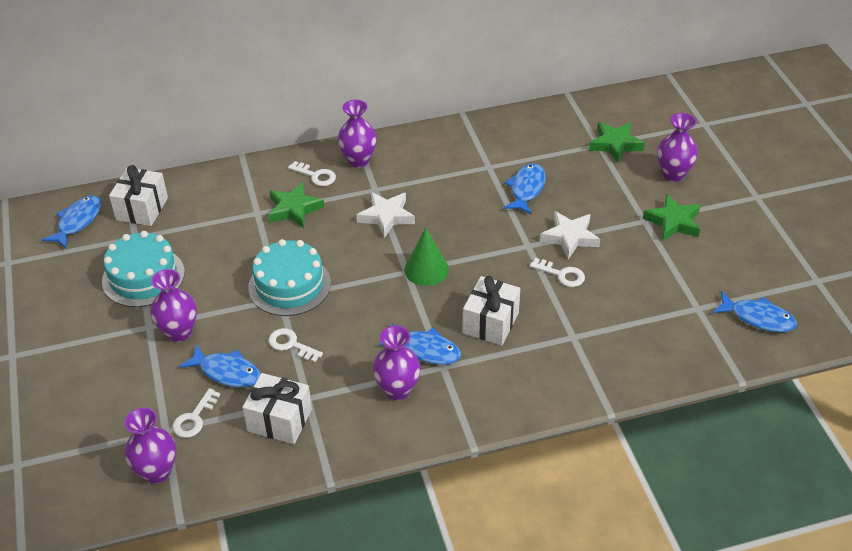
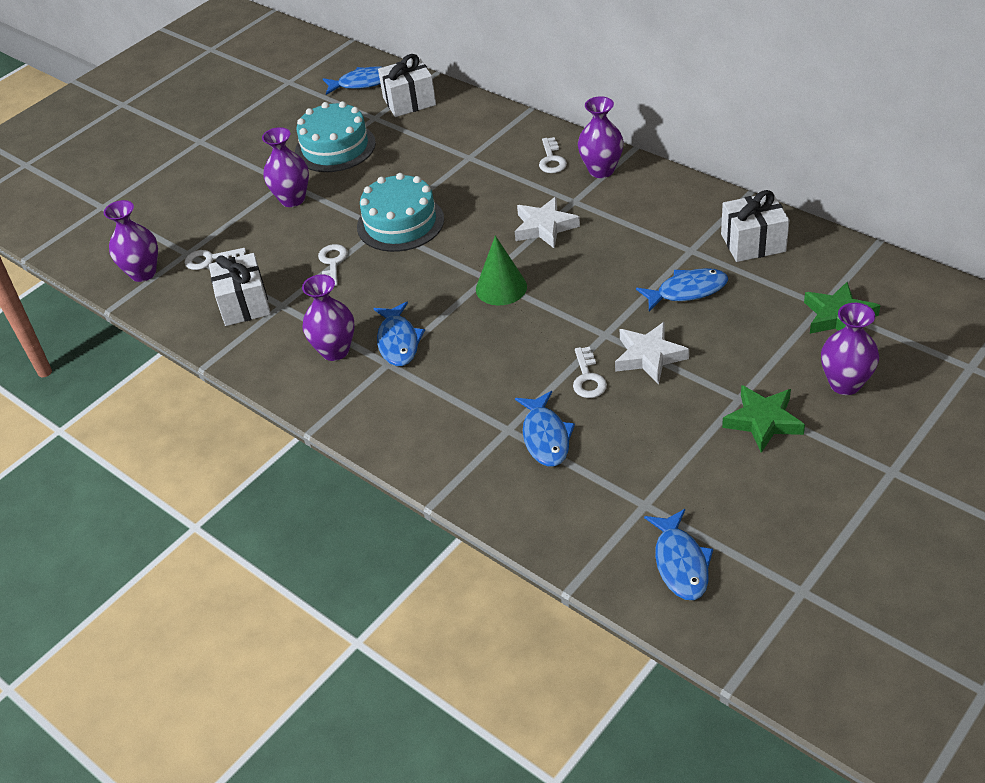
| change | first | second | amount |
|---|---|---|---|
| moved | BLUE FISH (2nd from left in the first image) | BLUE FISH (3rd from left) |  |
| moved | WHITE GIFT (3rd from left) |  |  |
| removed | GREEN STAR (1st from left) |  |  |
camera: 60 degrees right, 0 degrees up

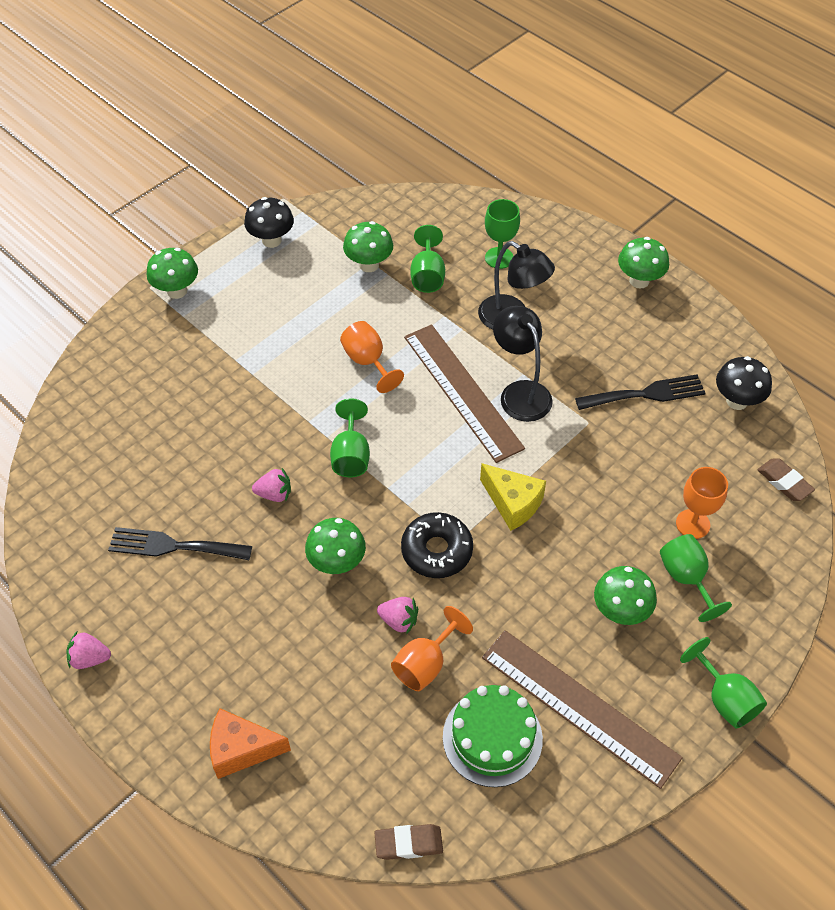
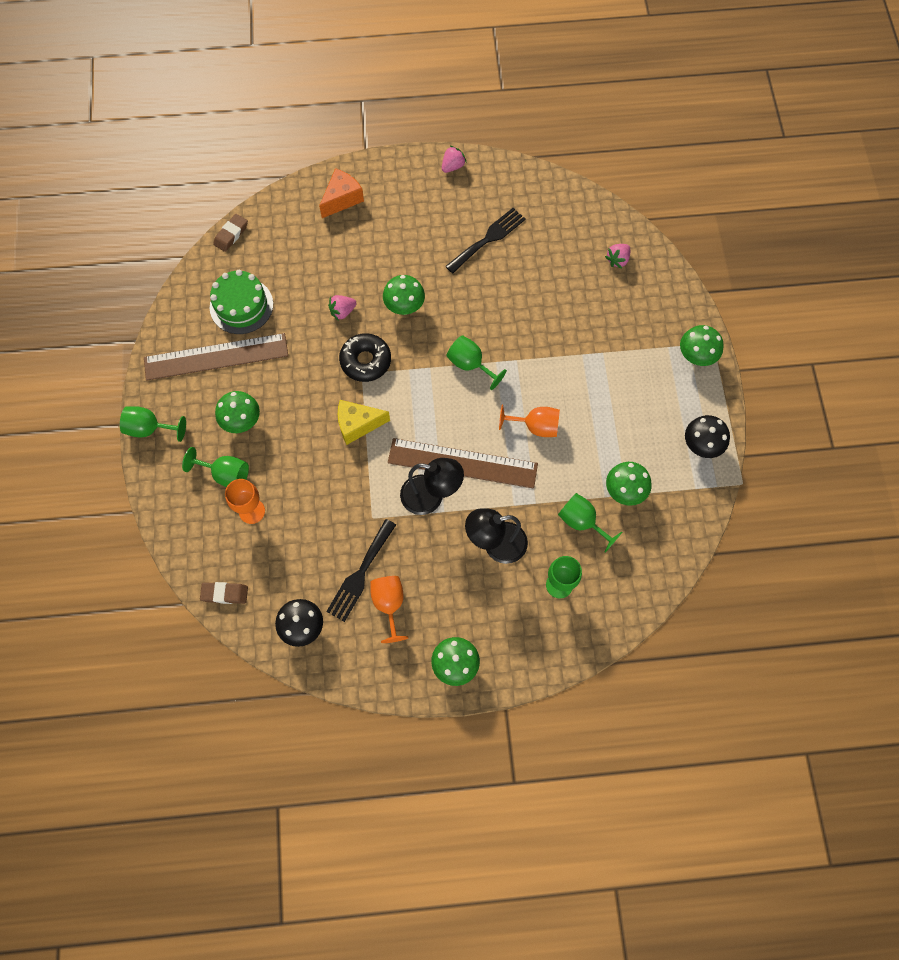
| change | first | second | amount |
|---|---|---|---|
| moved | ORANGE GOBLET (2nd from left) |  |  |
| moved | PINK STRAWBERRY (2nd from left in the first image) | PINK STRAWBERRY (3rd from left) |  |
camera: 130 degrees right, 15 degrees up

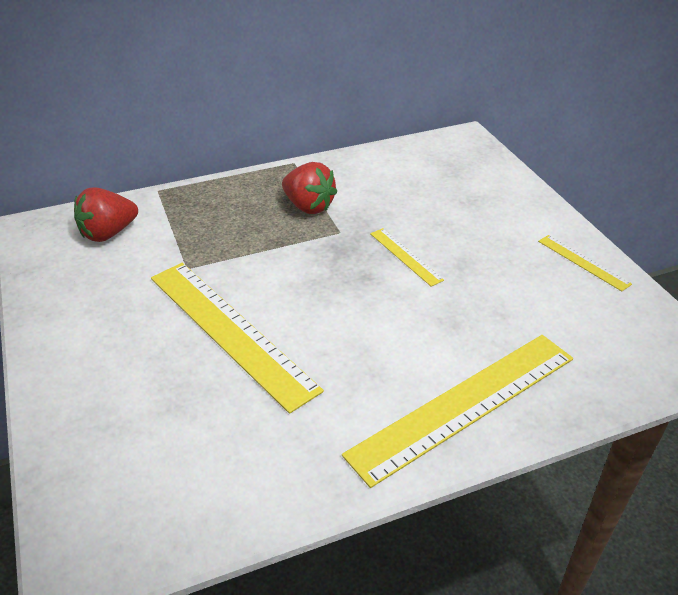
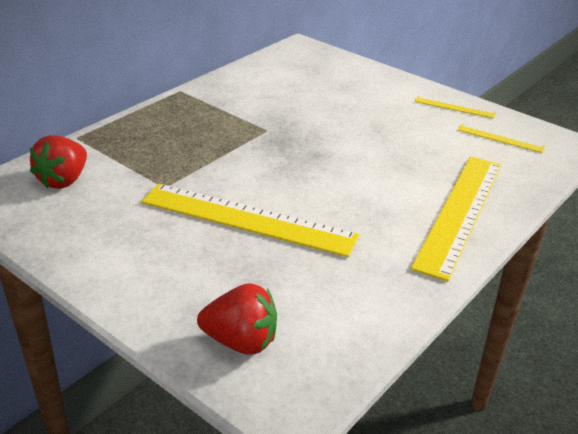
| change | first | second | amount |
|---|---|---|---|
| moved | RED STRAWBERRY (2nd from left) |  |  |
| moved | YELLOW RULER (2nd from left in the first image) | YELLOW RULER (4th from left) |  |
camera: 30 degrees left, 5 degrees down

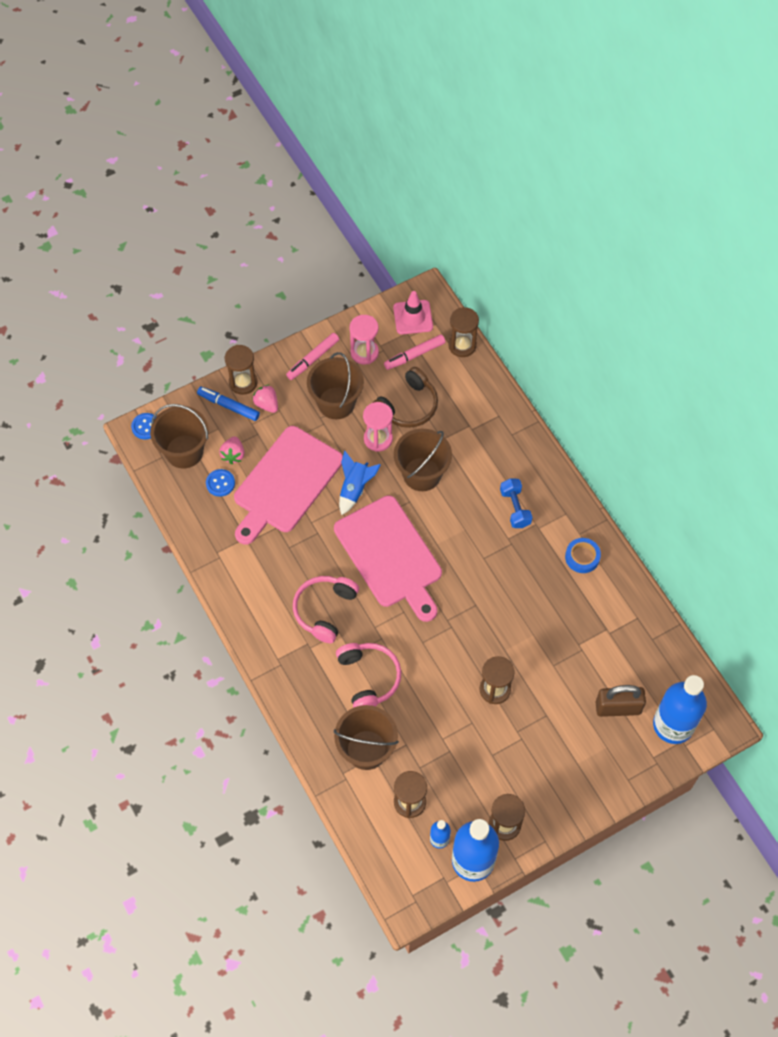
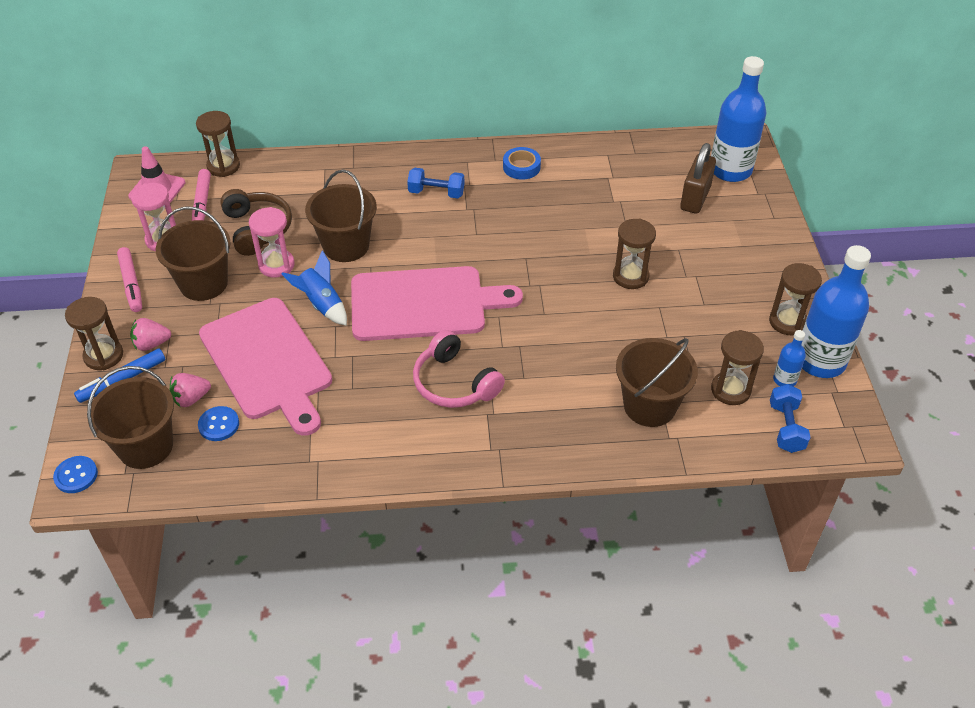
| change | first | second | amount |
|---|---|---|---|
| turned | PINK STRAWBERRY (1st from left in the first image) | PINK STRAWBERRY (2nd from left) | 120 degrees clockwise |
| added |  | BLUE DUMBBELL (2nd from left) |  |
| removed | PINK HEADPHONES (2nd from left) |  |  |
camera: 65 degrees left, 15 degrees down

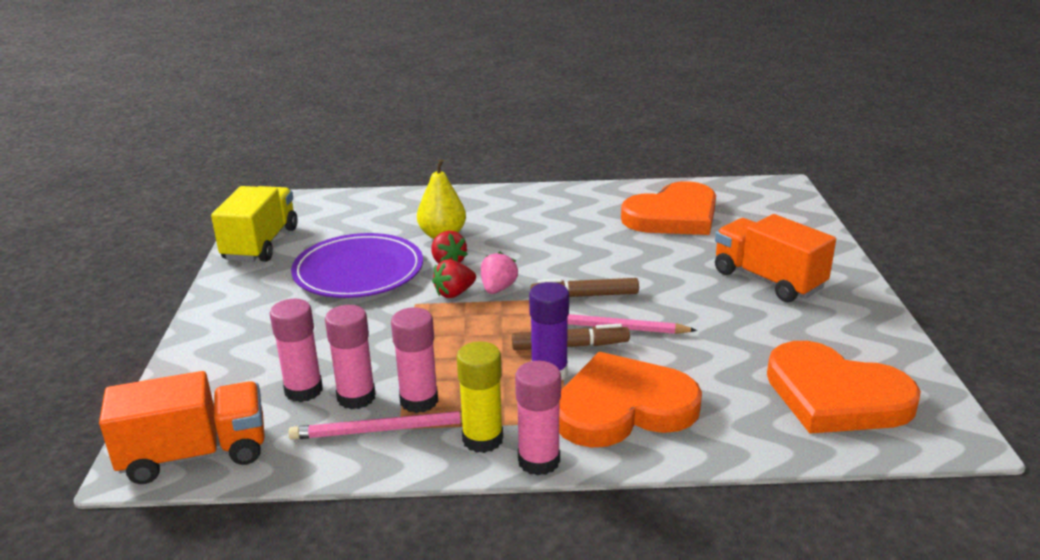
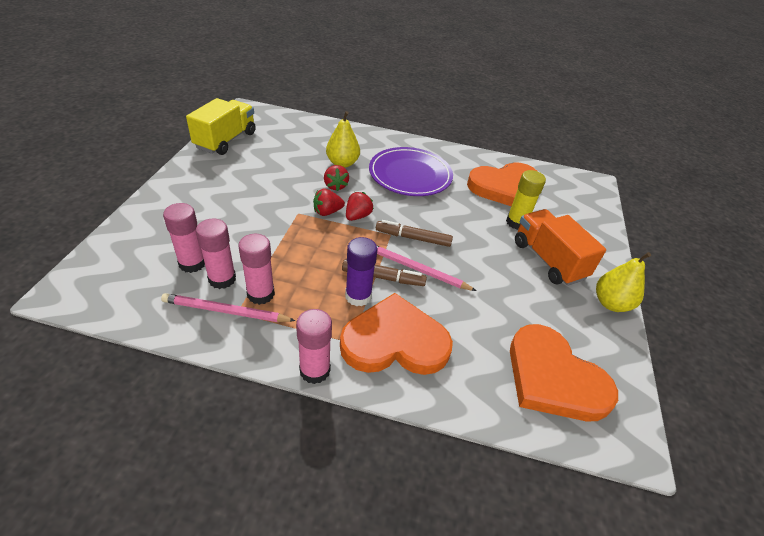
| change | first | second | amount |
|---|---|---|---|
| recoloured | PINK STRAWBERRY | RED STRAWBERRY (3rd from left) |  |
| moved | PURPLE PLATE |  |  |
| moved | YELLOW GLUE STICK |  |  |
| added |  | YELLOW PEAR (2nd from left) |  |
| removed | ORANGE TRUCK (1st from left) |  |  |
camera: 10 degrees right, 15 degrees up

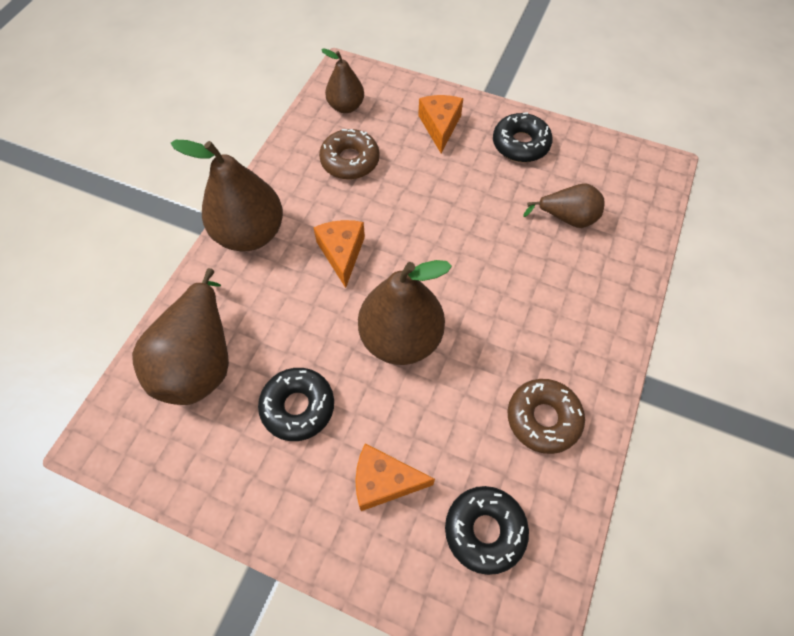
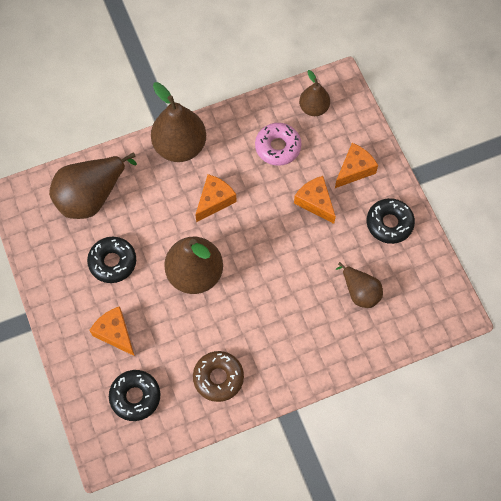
| change | first | second | amount |
|---|---|---|---|
| recoloured | BROWN DONUT (1st from left) | PINK DONUT |  |
| added |  | ORANGE CHEESE (3rd from left) |  |
camera: 45 degrees right, 5 degrees up

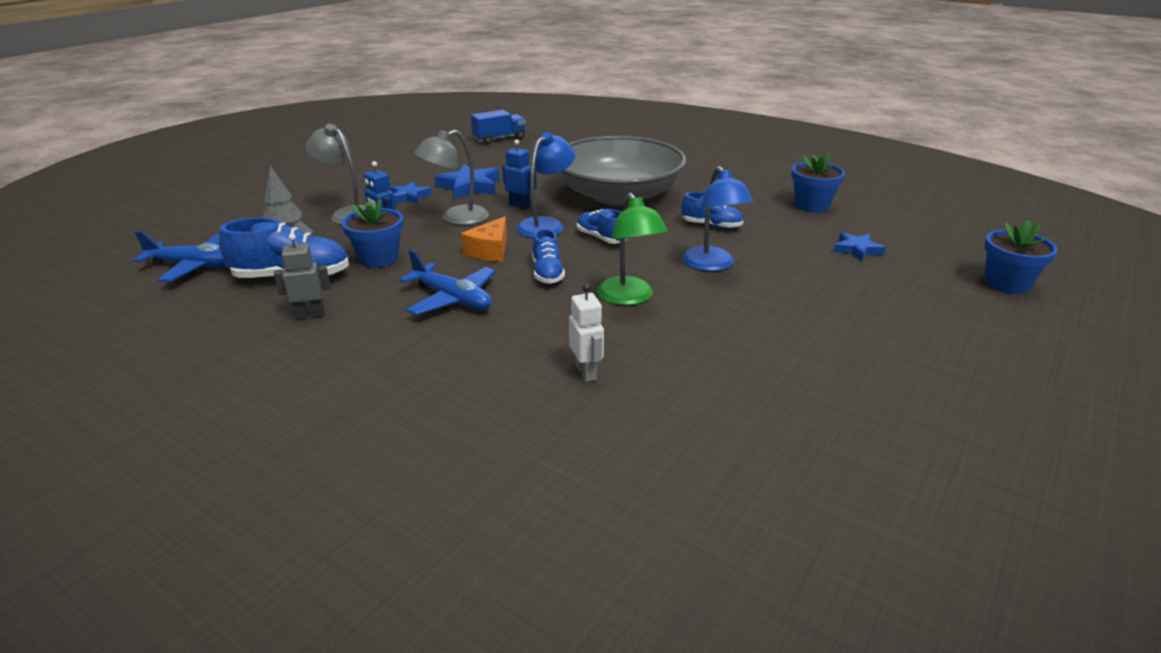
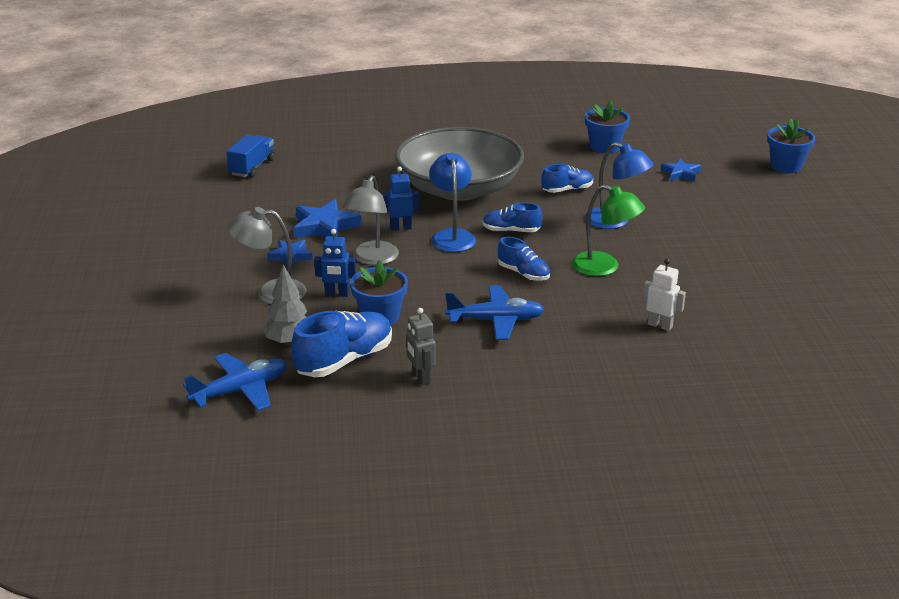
| change | first | second | amount |
|---|---|---|---|
| turned | GREY ROBOT |  | 60 degrees counterclockwise |
| removed | ORANGE CHEESE |  |  |
camera: 40 degrees left, 0 degrees up

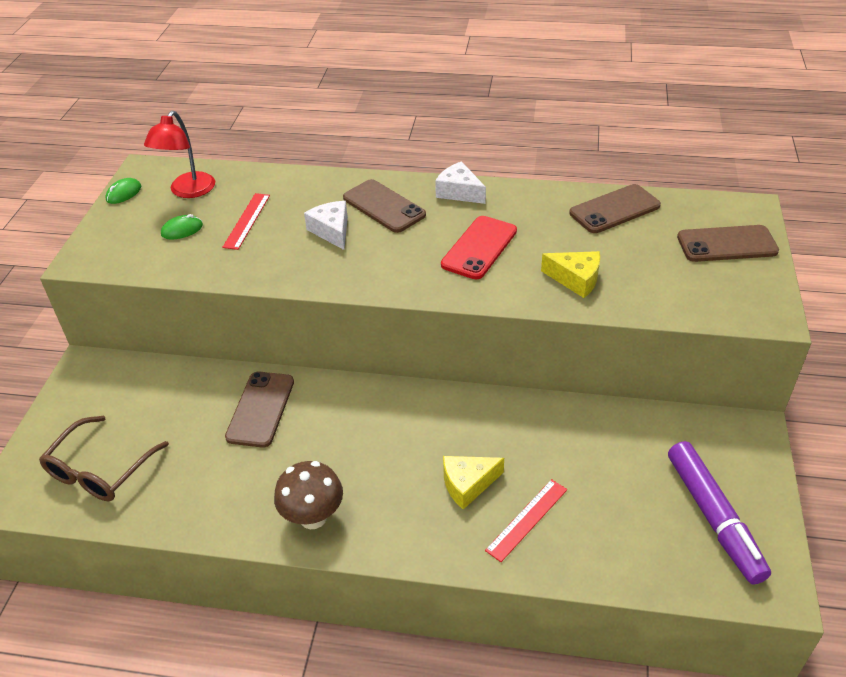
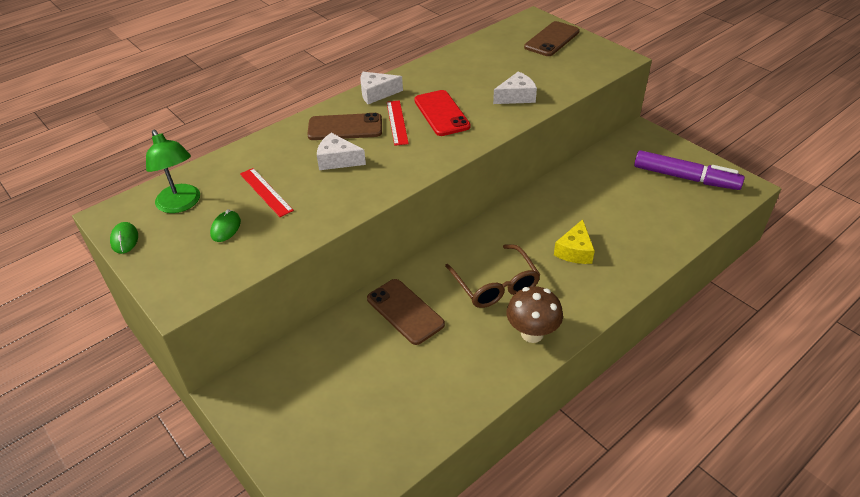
| change | first | second | amount |
|---|---|---|---|
| recoloured | RED LAMP | GREEN LAMP |  |
| moved | RED RULER (2nd from left) |  |  |
| moved | BROWN GLASSES |  |  |
| recoloured | YELLOW CHEESE (2nd from left) | WHITE CHEESE (3rd from left) |  |
| removed | BROWN PHONE (3rd from left) |  |  |
camera: 50 degrees left, 0 degrees up

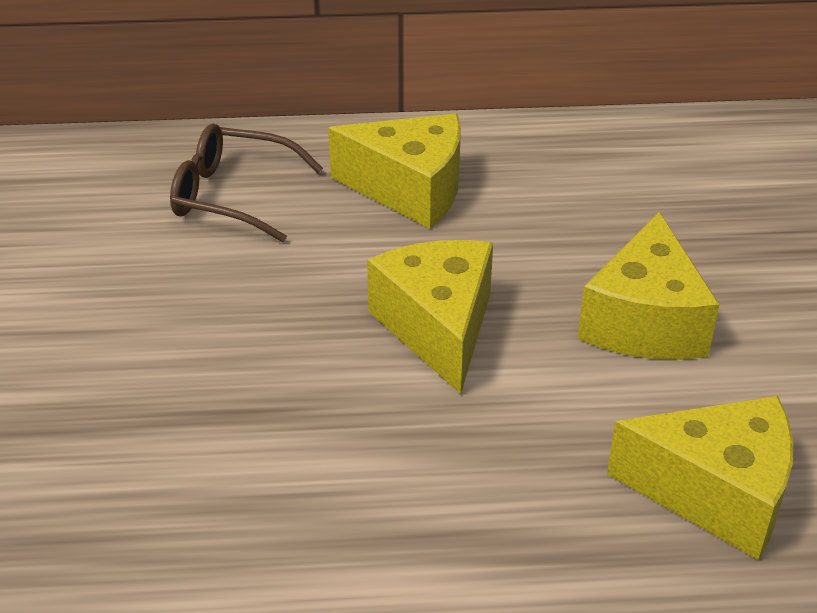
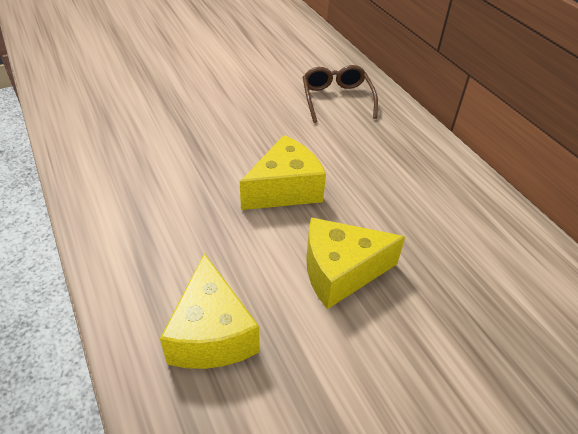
| change | first | second | amount |
|---|---|---|---|
| removed | YELLOW CHEESE (1st from left) |  |  |
camera: 65 degrees right, 5 degrees up

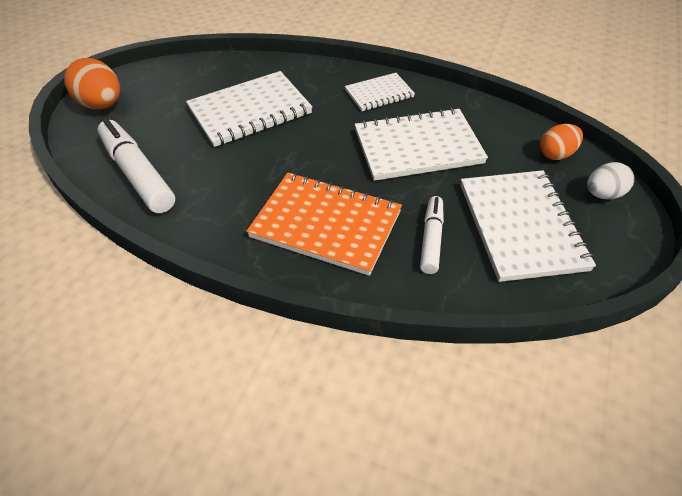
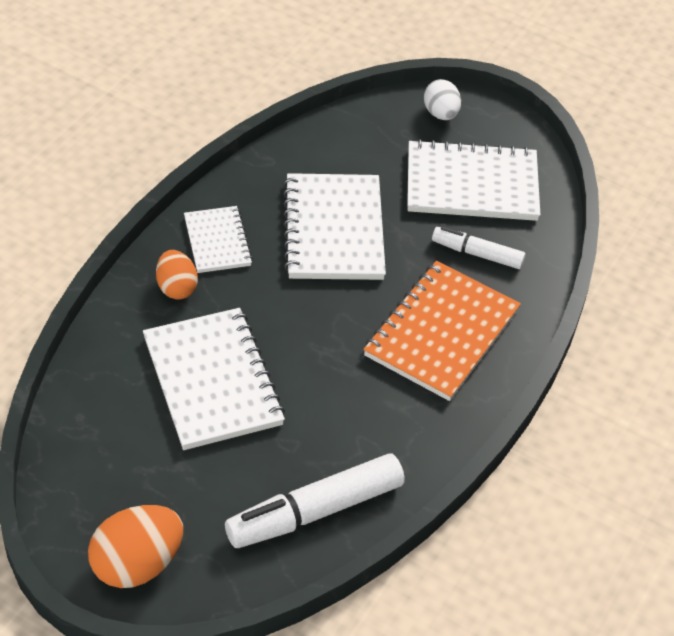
| change | first | second | amount |
|---|---|---|---|
| moved | ORANGE EGG (2nd from left) |  |  |
camera: 85 degrees left, 0 degrees up

